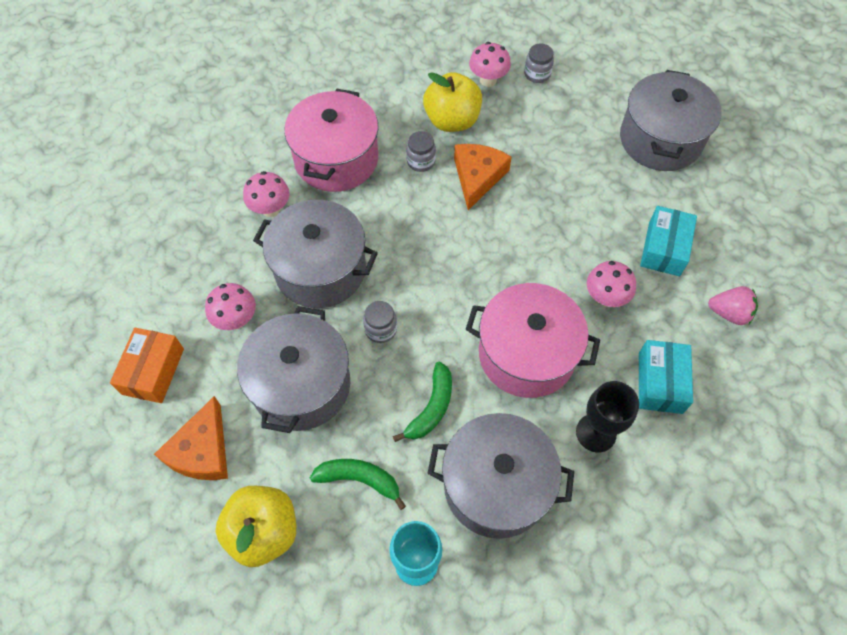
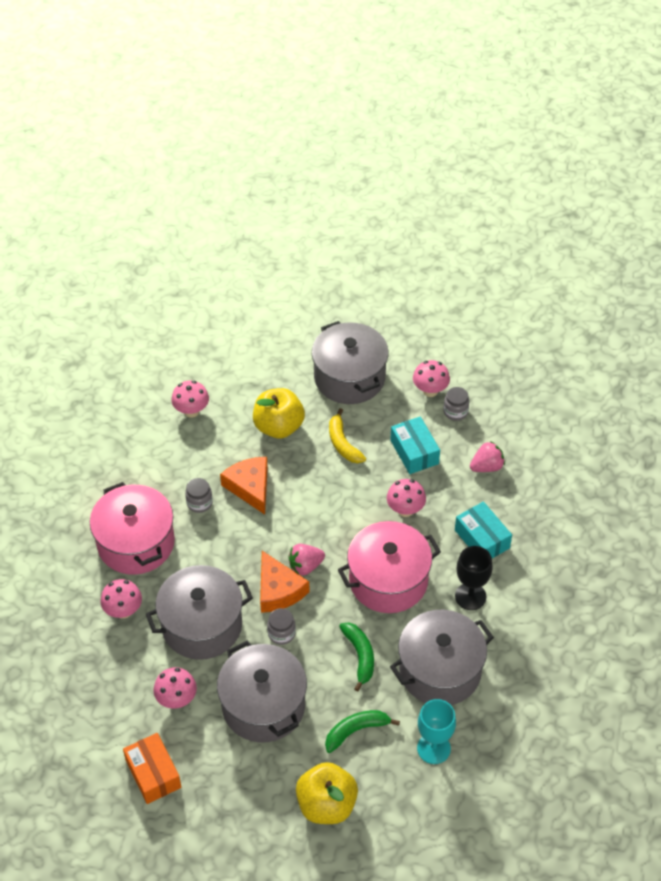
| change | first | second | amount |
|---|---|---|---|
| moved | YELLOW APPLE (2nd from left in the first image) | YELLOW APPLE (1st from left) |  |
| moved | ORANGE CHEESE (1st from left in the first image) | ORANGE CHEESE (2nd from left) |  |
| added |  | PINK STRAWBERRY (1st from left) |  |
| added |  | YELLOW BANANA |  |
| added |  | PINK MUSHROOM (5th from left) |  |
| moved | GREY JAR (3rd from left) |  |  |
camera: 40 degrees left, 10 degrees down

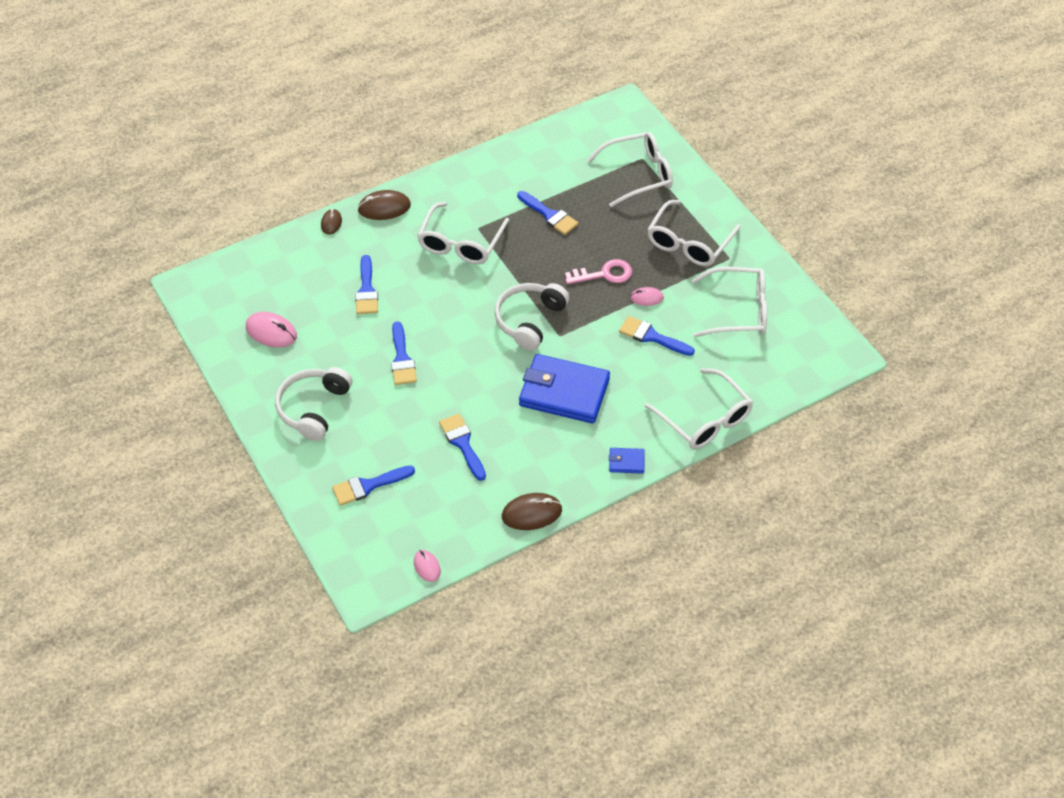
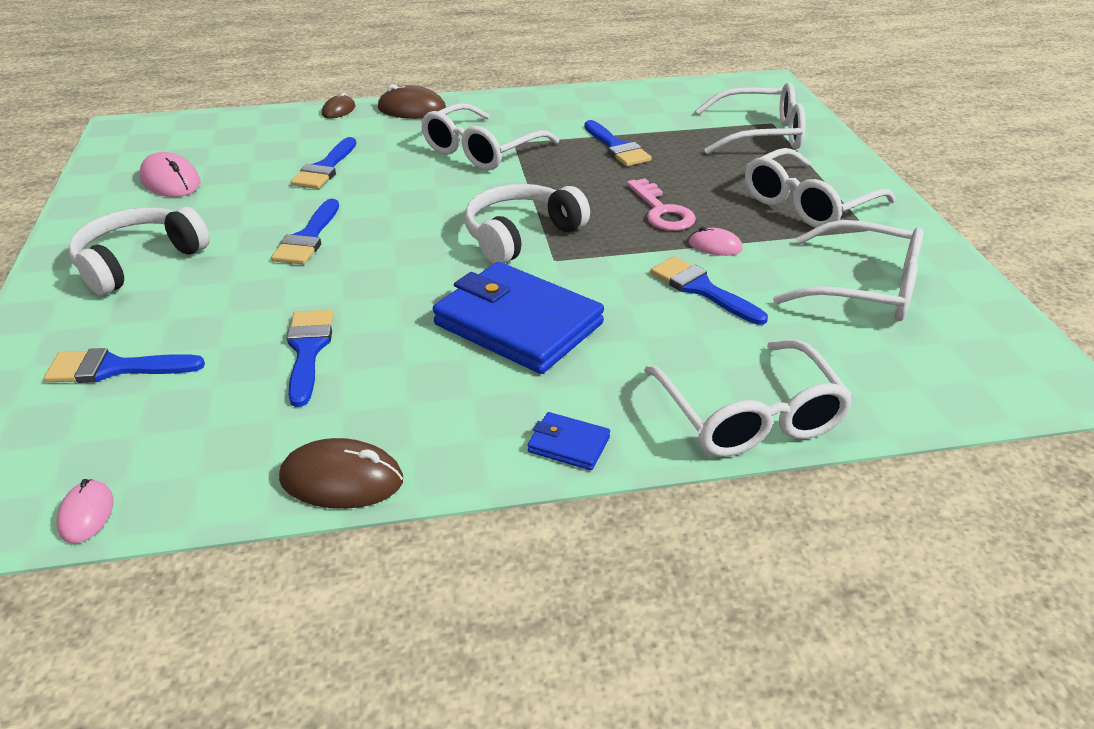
| change | first | second | amount |
|---|---|---|---|
| turned | PINK KEY |  | 60 degrees clockwise |
camera: 20 degrees right, 15 degrees down

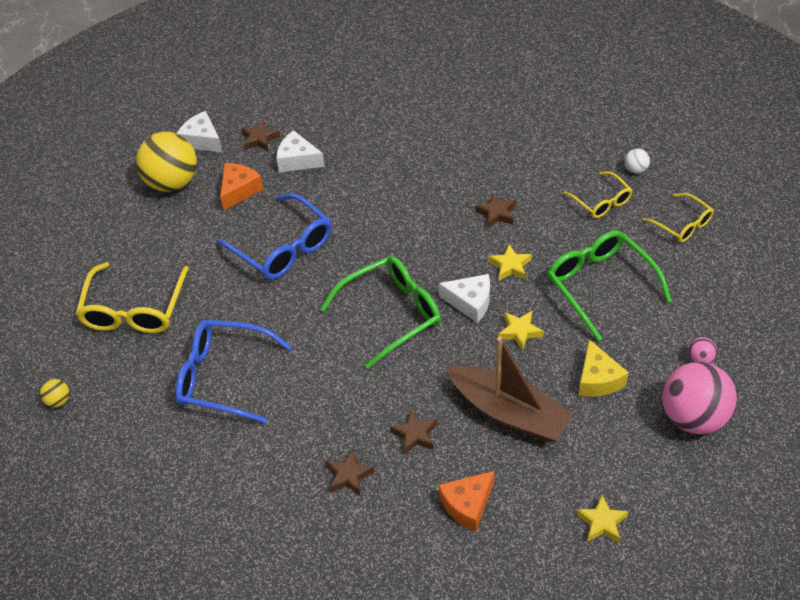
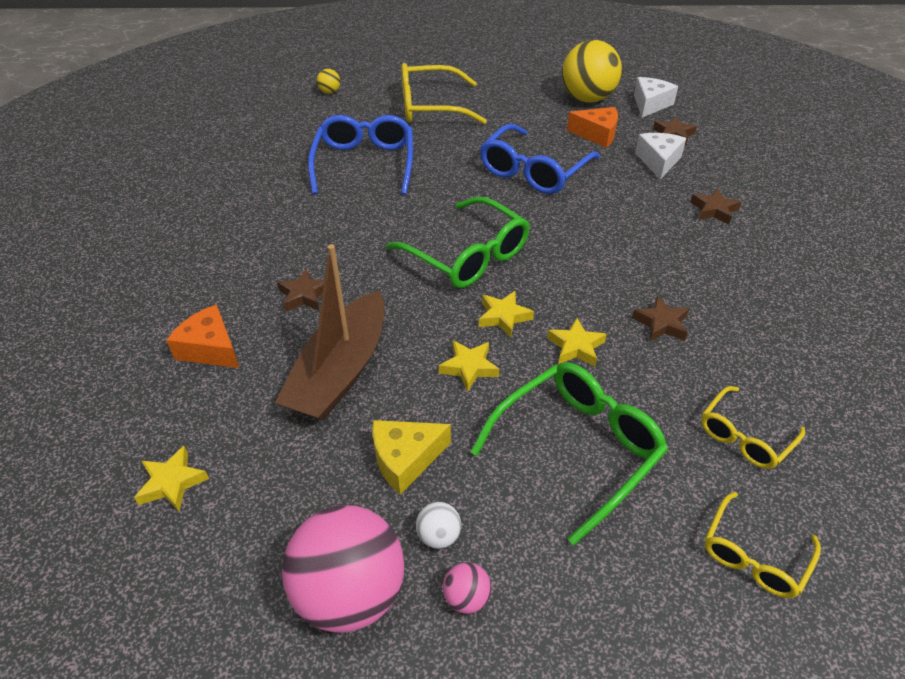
| change | first | second | amount |
|---|---|---|---|
| moved | WHITE BALL |  |  |
| replaced | WHITE CHEESE (3rd from left) | YELLOW STAR (3rd from left) |  |
| moved | BROWN STAR (2nd from left in the first image) | BROWN STAR (4th from left) |  |
camera: 75 degrees right, 5 degrees down

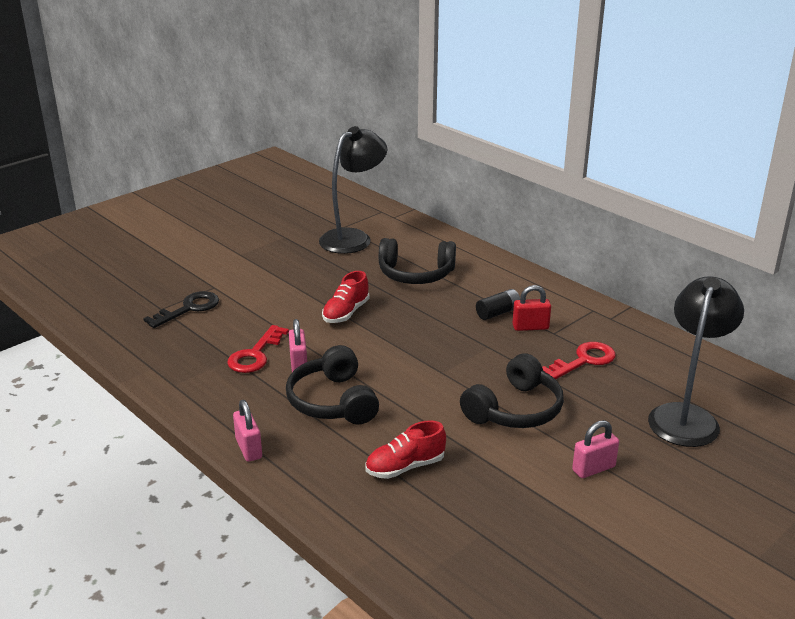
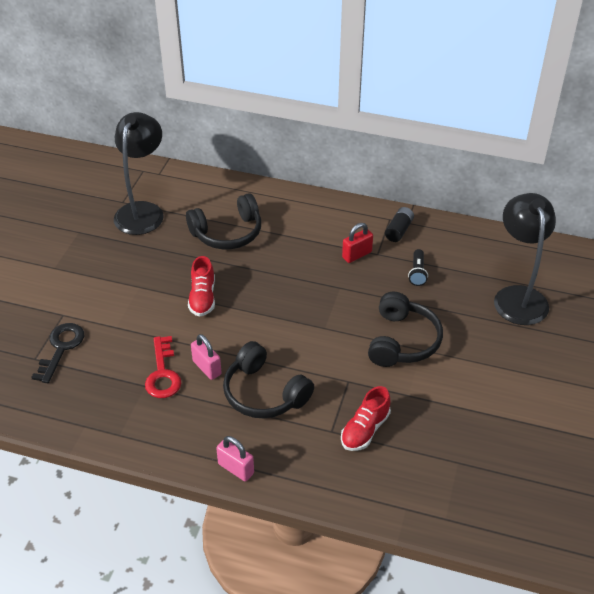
| change | first | second | amount |
|---|---|---|---|
| moved | BLACK BATTERY |  |  |
| replaced | RED KEY (2nd from left) | BLACK FLASHLIGHT |  |
| removed | PINK PADLOCK (3rd from left) |  |  |
camera: 30 degrees left, 15 degrees up

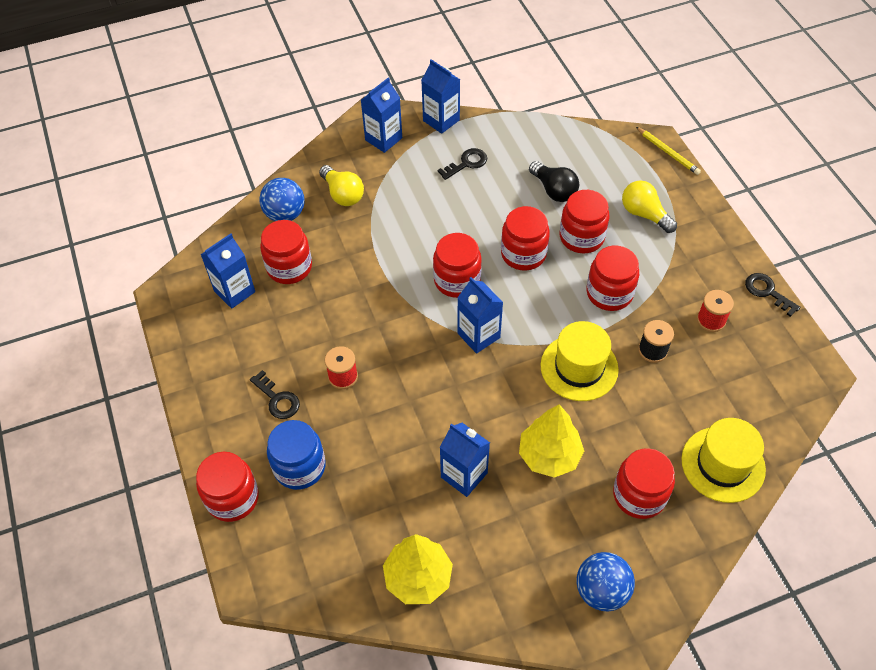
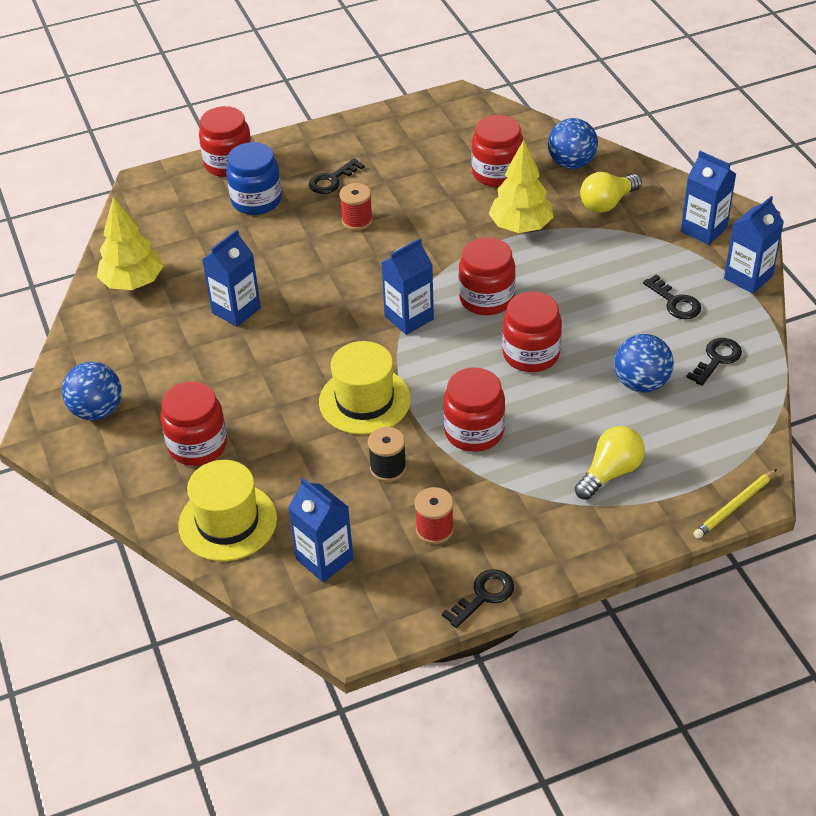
| change | first | second | amount |
|---|---|---|---|
| moved | BLUE CARTON (1st from left in the first image) | BLUE CARTON (2nd from left) |  |
| moved | YELLOW TREE (2nd from left) |  |  |
| replaced | BLACK LIGHT BULB | BLUE BALL (3rd from left) |  |
| added |  | BLACK KEY (4th from left) |  |
| removed | RED JAR (5th from left) |  |  |
camera: 90 degrees right, 10 degrees down

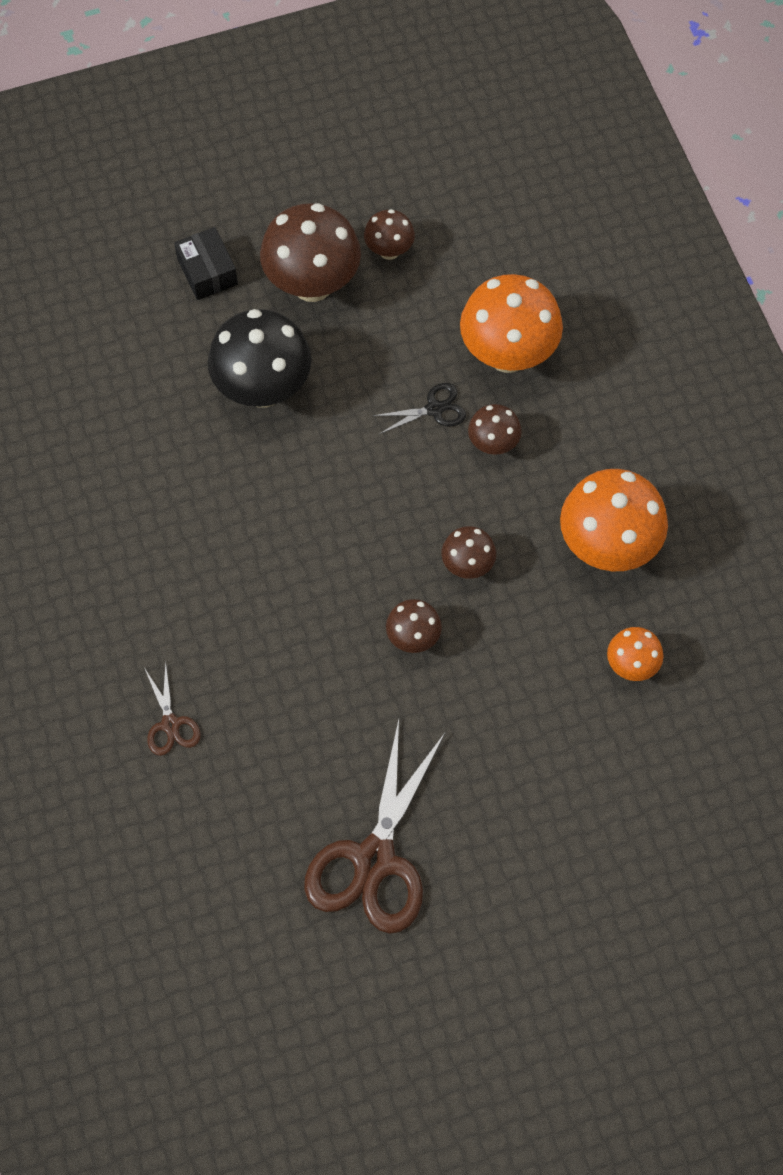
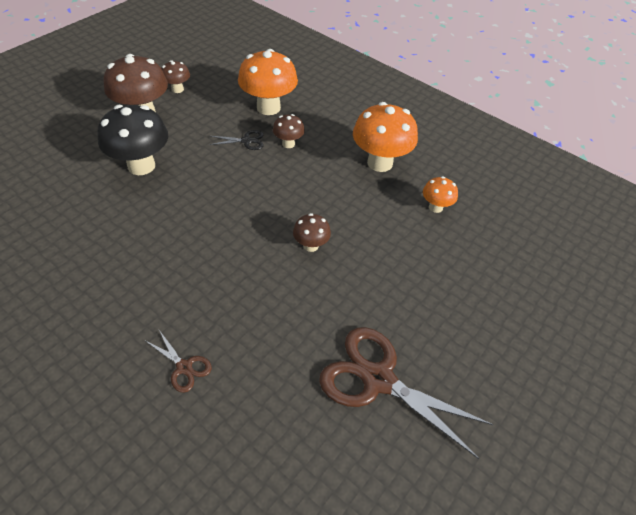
| change | first | second | amount |
|---|---|---|---|
| turned | BLACK SCISSORS |  | 45 degrees clockwise |
| turned | BROWN SCISSORS (2nd from left) |  | 135 degrees clockwise |
| removed | BLACK BOX |  |  |
| removed | BROWN MUSHROOM (4th from left) |  |  |
camera: 35 degrees left, 15 degrees down

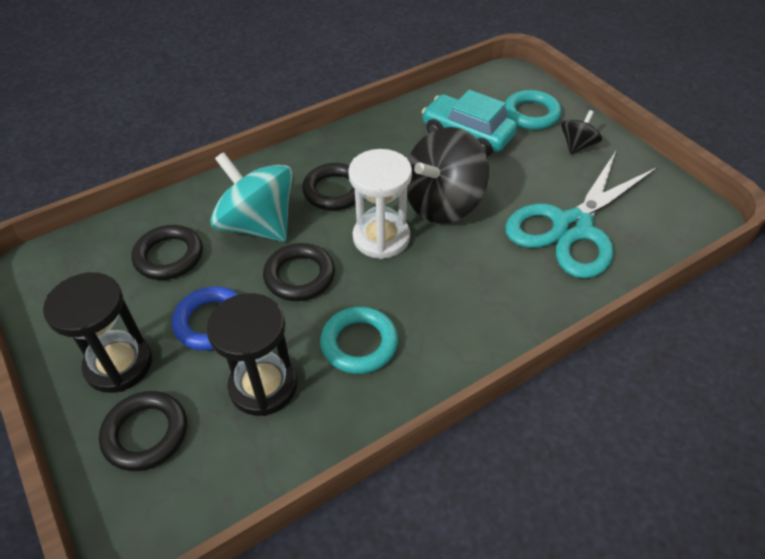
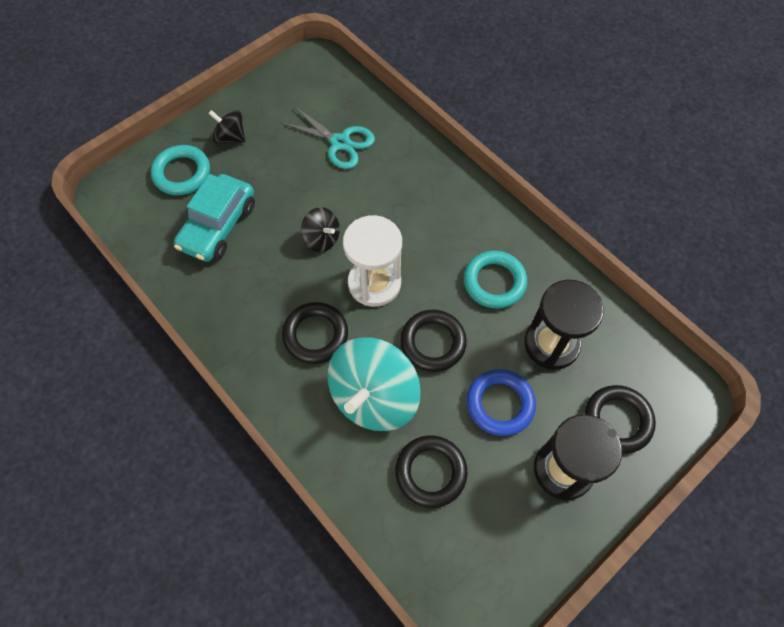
| change | first | second | amount |
|---|---|---|---|
| resized | TURQUOISE SCISSORS |  | x0.59 |
| resized | BLACK SPINNING TOP (1st from left in the first image) | BLACK SPINNING TOP (2nd from left) | x0.50 |
camera: 100 degrees left, 15 degrees up

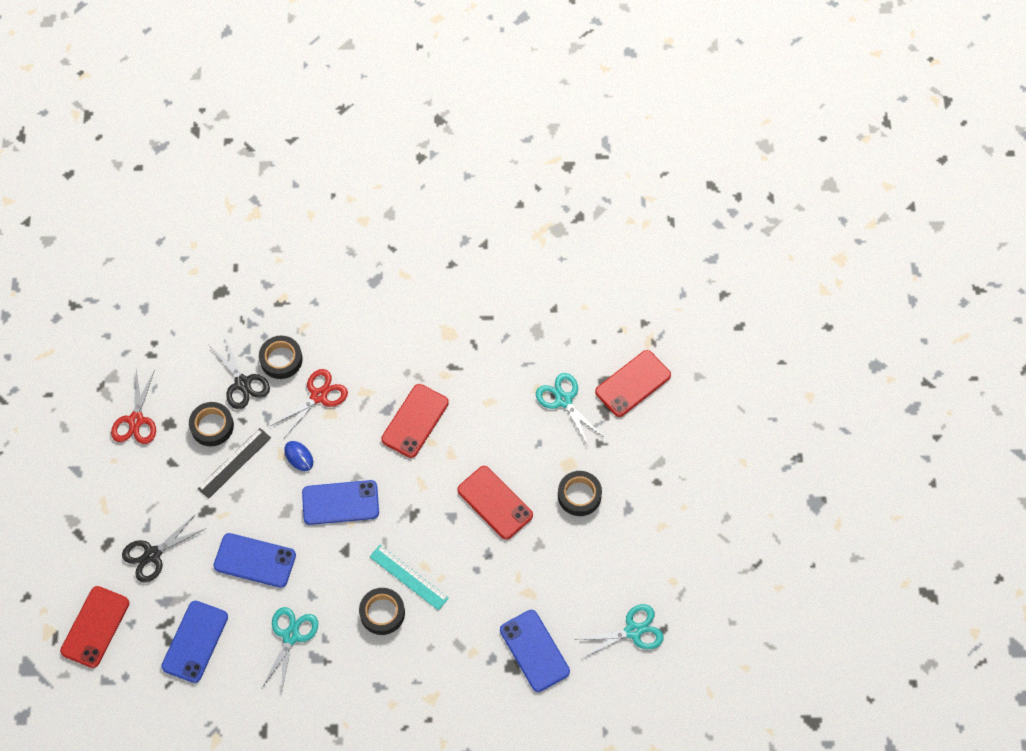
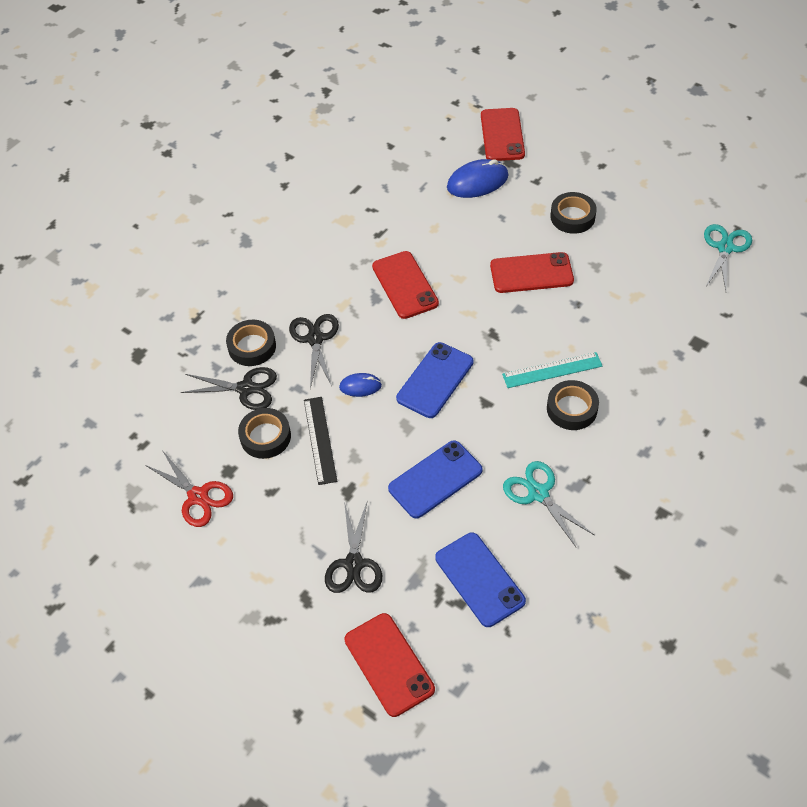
| change | first | second | amount |
|---|---|---|---|
| recoloured | RED SCISSORS (2nd from left) | BLACK SCISSORS (2nd from left) |  |
| replaced | TURQUOISE SCISSORS (2nd from left) | BLUE MOUSE (2nd from left) |  |
| removed | BLUE PHONE (4th from left) |  |  |
camera: 50 degrees left, 10 degrees down

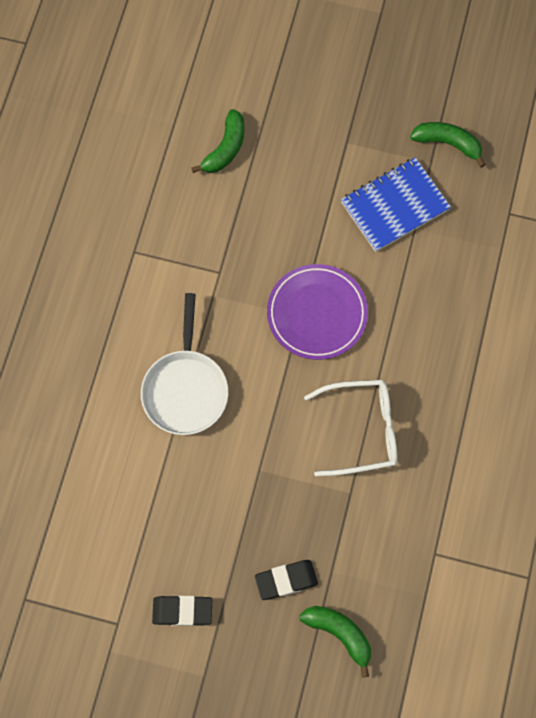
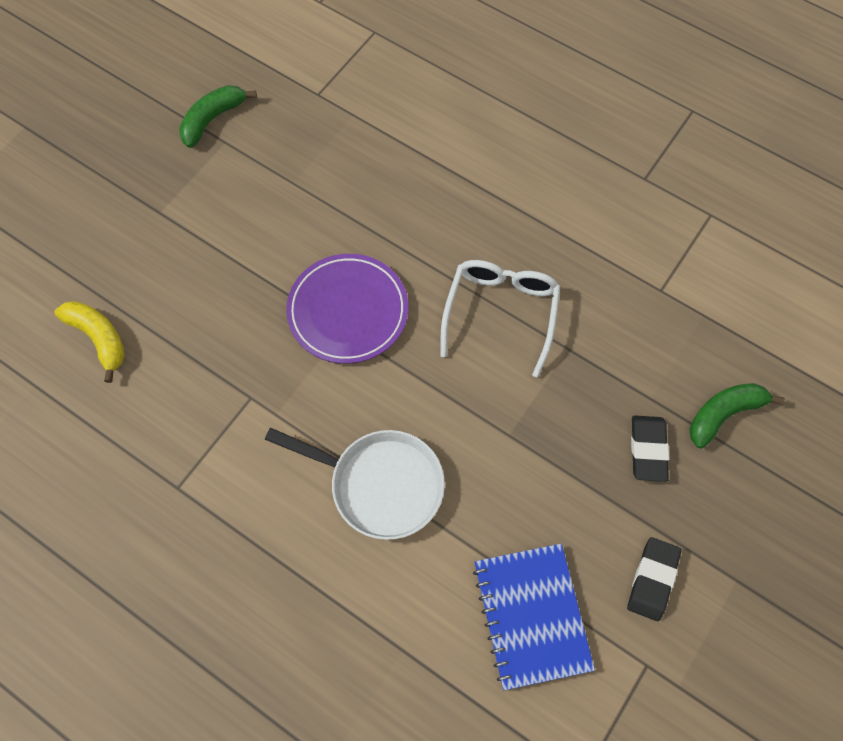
| change | first | second | amount |
|---|---|---|---|
| recoloured | GREEN BANANA (1st from left) | YELLOW BANANA |  |
| moved | BLUE NOTEBOOK |  |  |
camera: 70 degrees left, 5 degrees down

